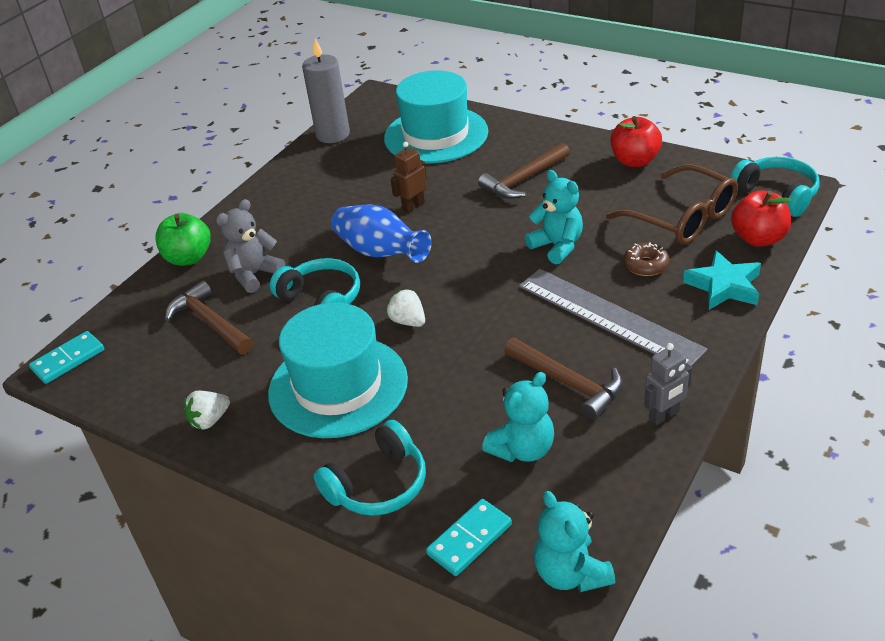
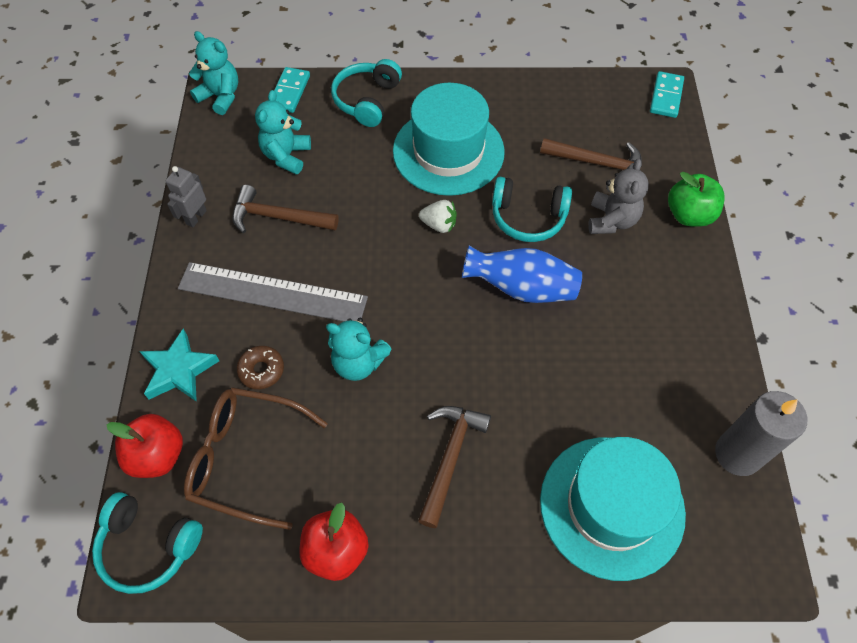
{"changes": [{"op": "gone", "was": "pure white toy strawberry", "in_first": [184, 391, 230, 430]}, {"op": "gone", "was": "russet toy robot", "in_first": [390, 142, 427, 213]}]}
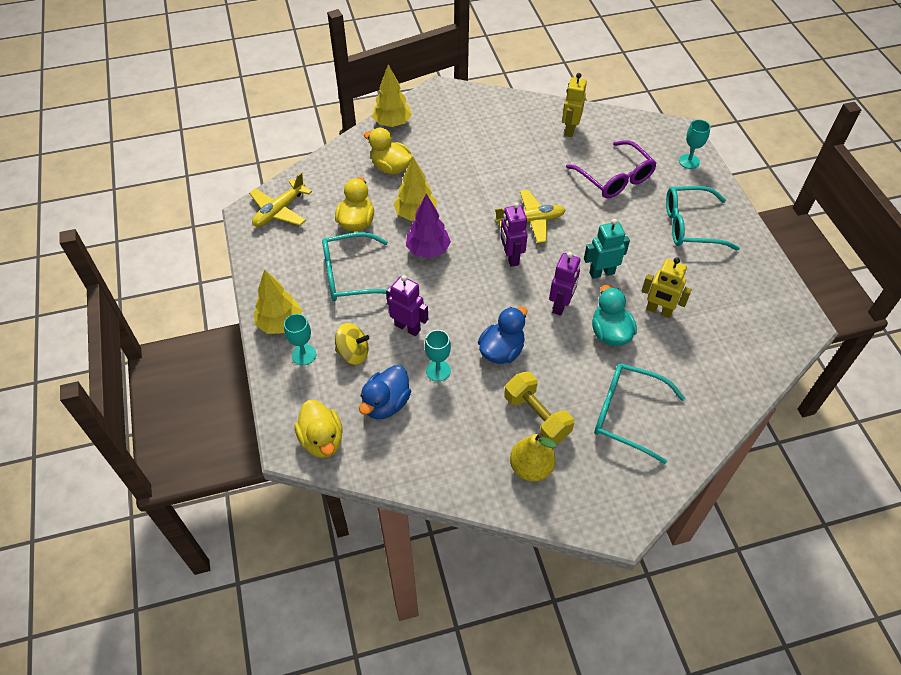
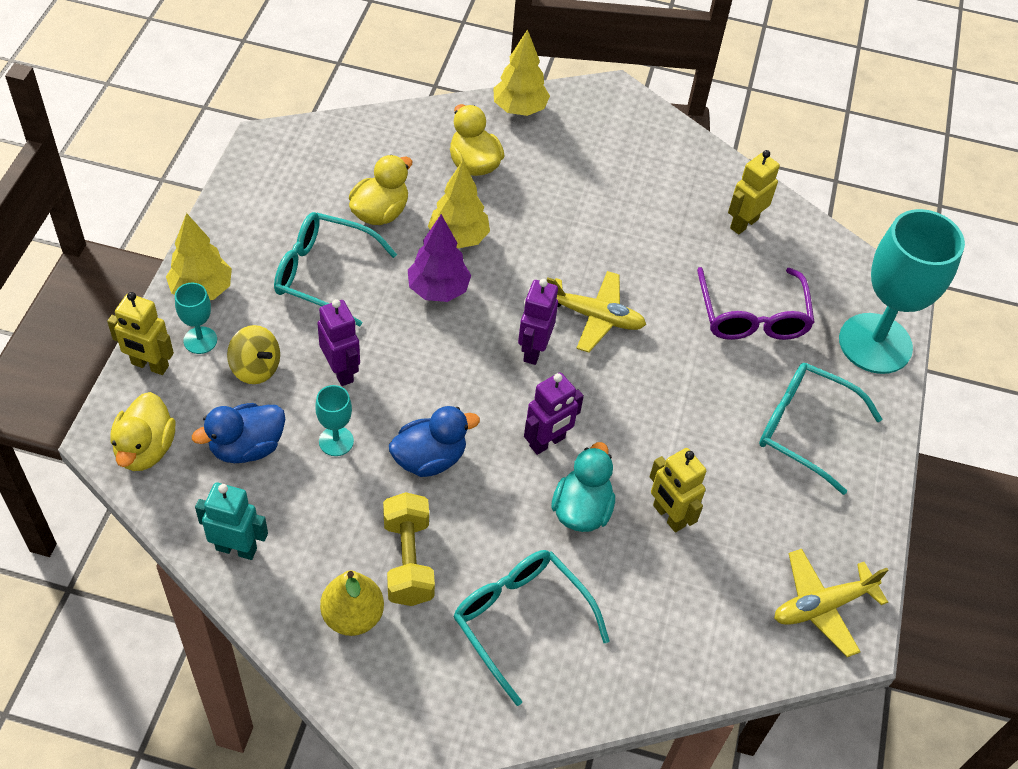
{"changes": [{"op": "new", "now": "bright yellow toy robot", "in_second": [107, 292, 174, 375]}, {"op": "shifted", "was": "bright yellow toy plane", "in_first": [249, 173, 312, 227], "in_second": [774, 549, 888, 657]}, {"op": "shifted", "was": "teal toy robot", "in_first": [584, 219, 630, 279], "in_second": [195, 483, 268, 560]}, {"op": "scaled", "was": "teal goblet", "in_first": [679, 119, 711, 169], "in_second": [839, 209, 965, 374], "ratio": 2.3}]}
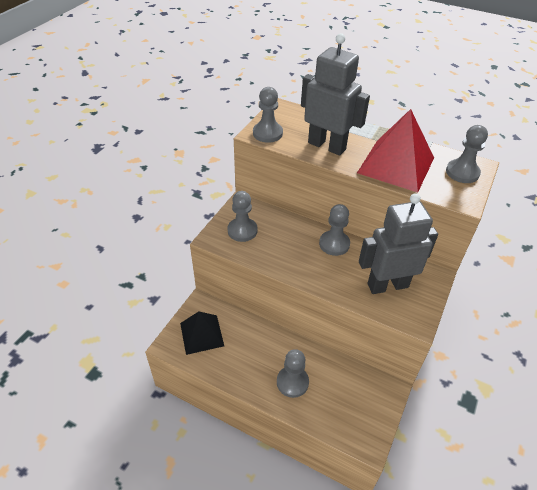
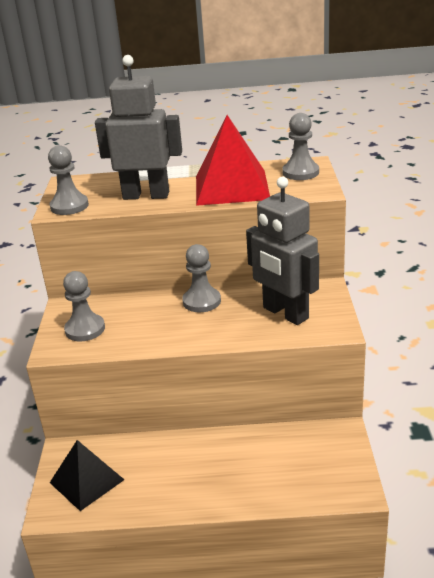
{"changes": [{"op": "gone", "was": "ash-grey pawn", "in_first": [277, 349, 309, 398]}, {"op": "rotated", "was": "ash-grey toy robot", "in_first": [359, 193, 438, 294], "in_second": [246, 177, 319, 325], "clockwise": -90}]}
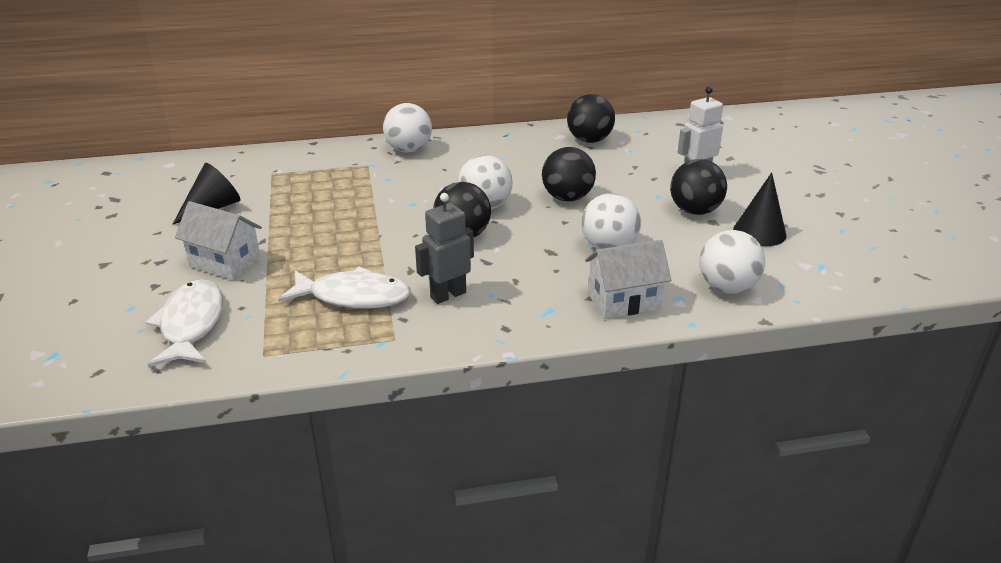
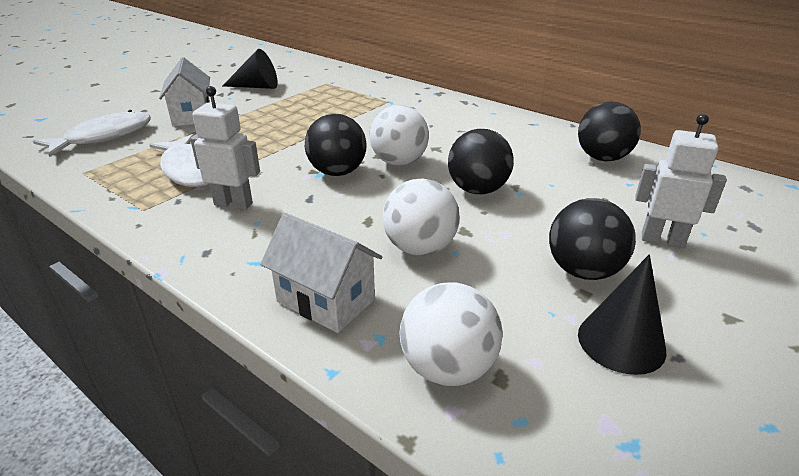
{"changes": [{"op": "gone", "was": "pure white ball", "in_first": [383, 103, 432, 153]}, {"op": "repainted", "was": "ash-grey toy robot", "now": "pure white toy robot", "in_first": [415, 193, 474, 304], "in_second": [190, 86, 260, 210]}]}
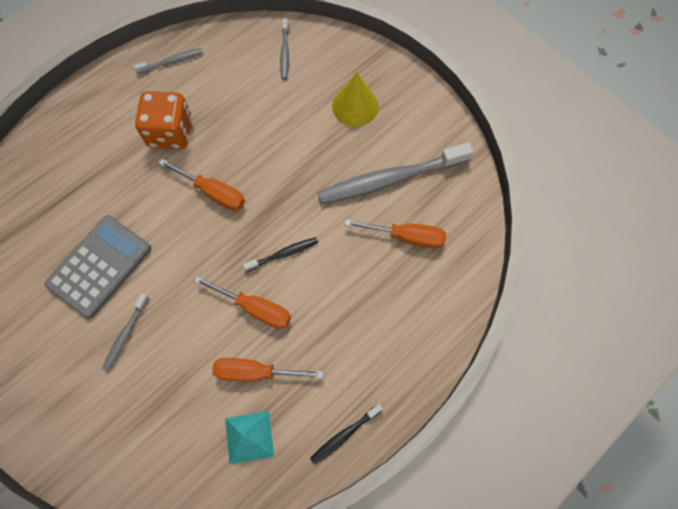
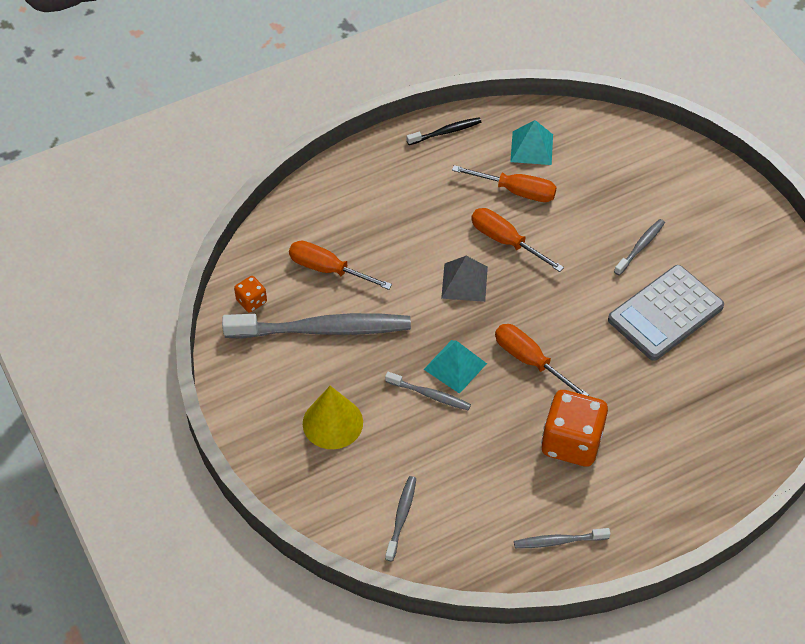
{"changes": [{"op": "new", "now": "orange dice", "in_second": [234, 276, 267, 312]}, {"op": "new", "now": "ash-grey dental brush", "in_second": [385, 372, 471, 411]}, {"op": "new", "now": "teal pyramid shape", "in_second": [424, 340, 487, 394]}, {"op": "swapped", "was": "ebony dental brush", "now": "ash-grey pyramid shape", "in_first": [243, 237, 318, 272], "in_second": [441, 256, 488, 302]}]}
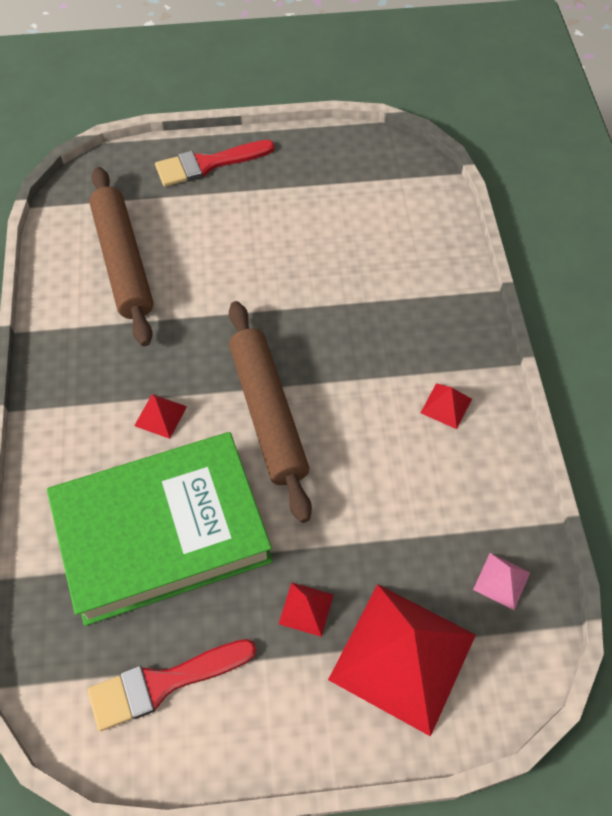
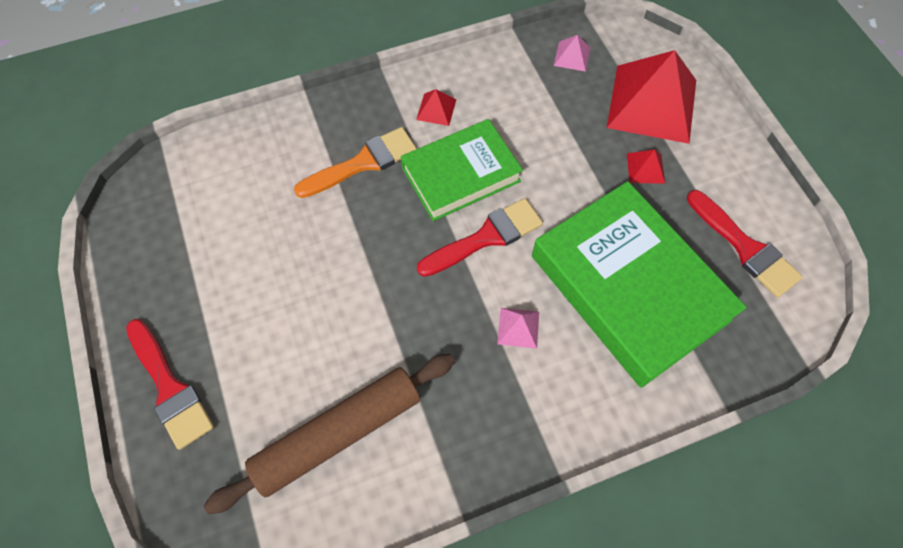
{"changes": [{"op": "new", "now": "orange paintbrush", "in_second": [294, 127, 417, 198]}, {"op": "new", "now": "leaf-green book", "in_second": [401, 119, 523, 221]}, {"op": "swapped", "was": "russet dough roller", "now": "crimson paintbrush", "in_first": [229, 301, 312, 523], "in_second": [417, 198, 543, 277]}, {"op": "repainted", "was": "crimson pyramid shape", "now": "pink pyramid shape", "in_first": [134, 394, 187, 439], "in_second": [497, 308, 539, 349]}]}
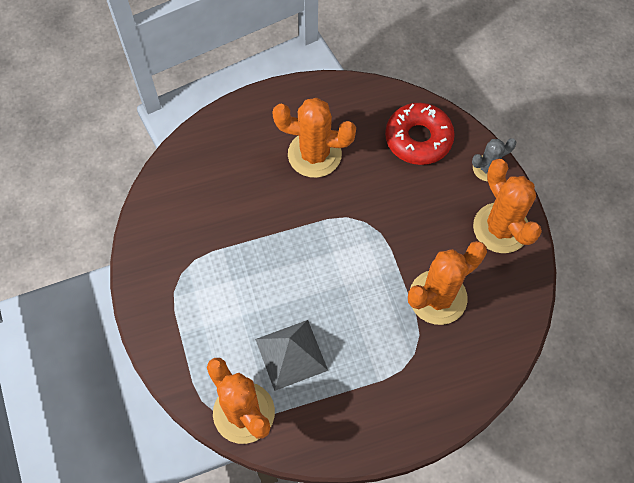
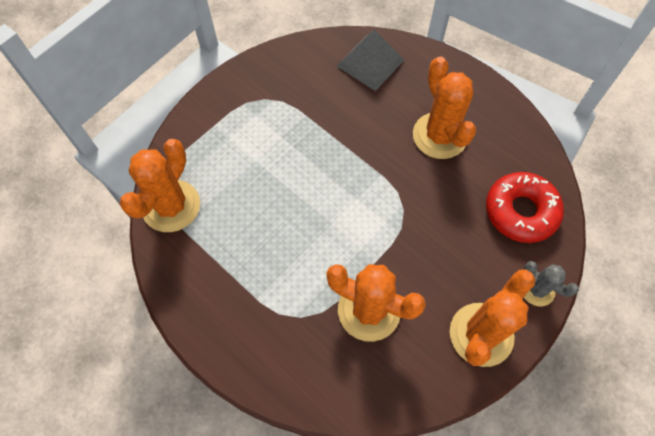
{"changes": [{"op": "shifted", "was": "ash-grey pyramid shape", "in_first": [255, 320, 328, 391], "in_second": [337, 30, 404, 91]}]}
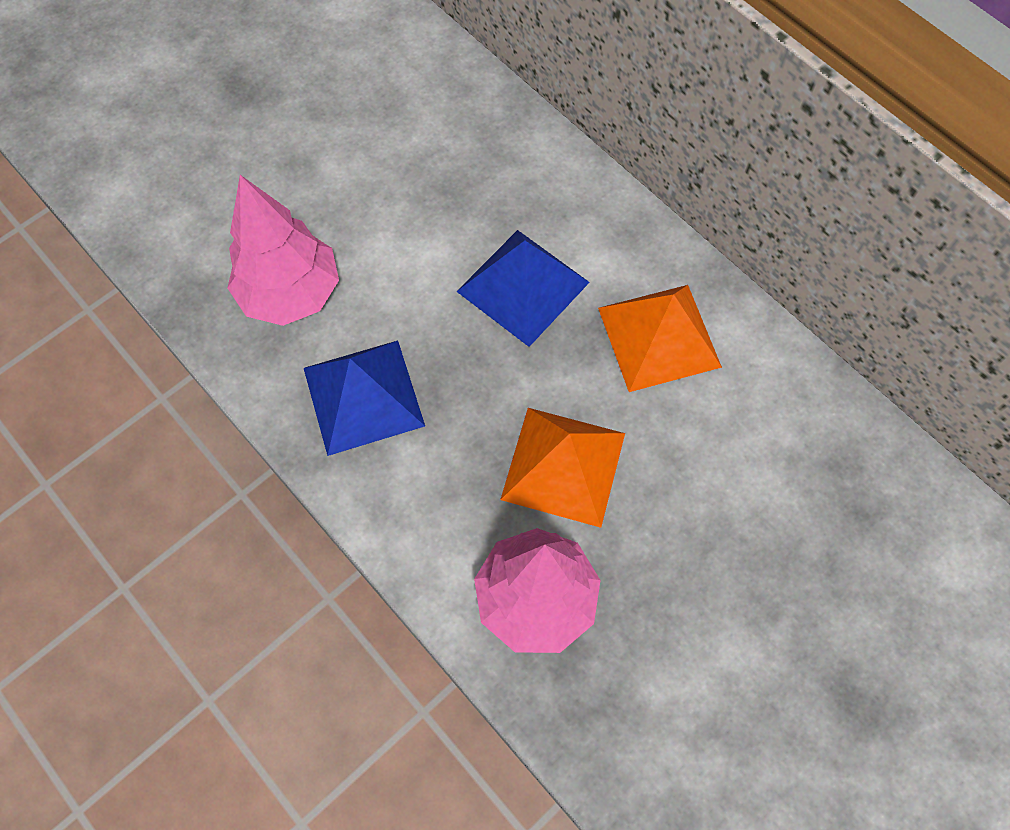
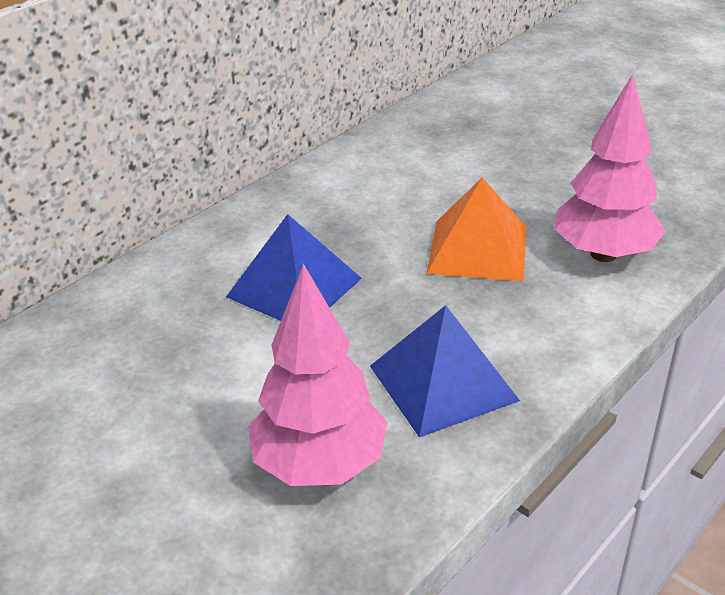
{"changes": [{"op": "gone", "was": "orange pyramid shape", "in_first": [598, 285, 722, 392]}]}
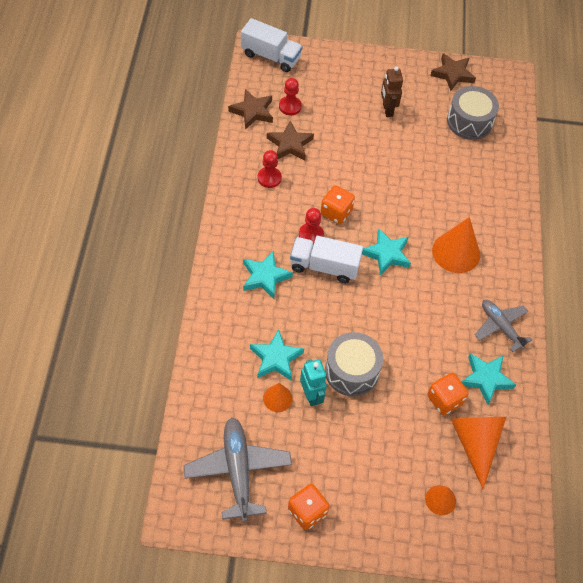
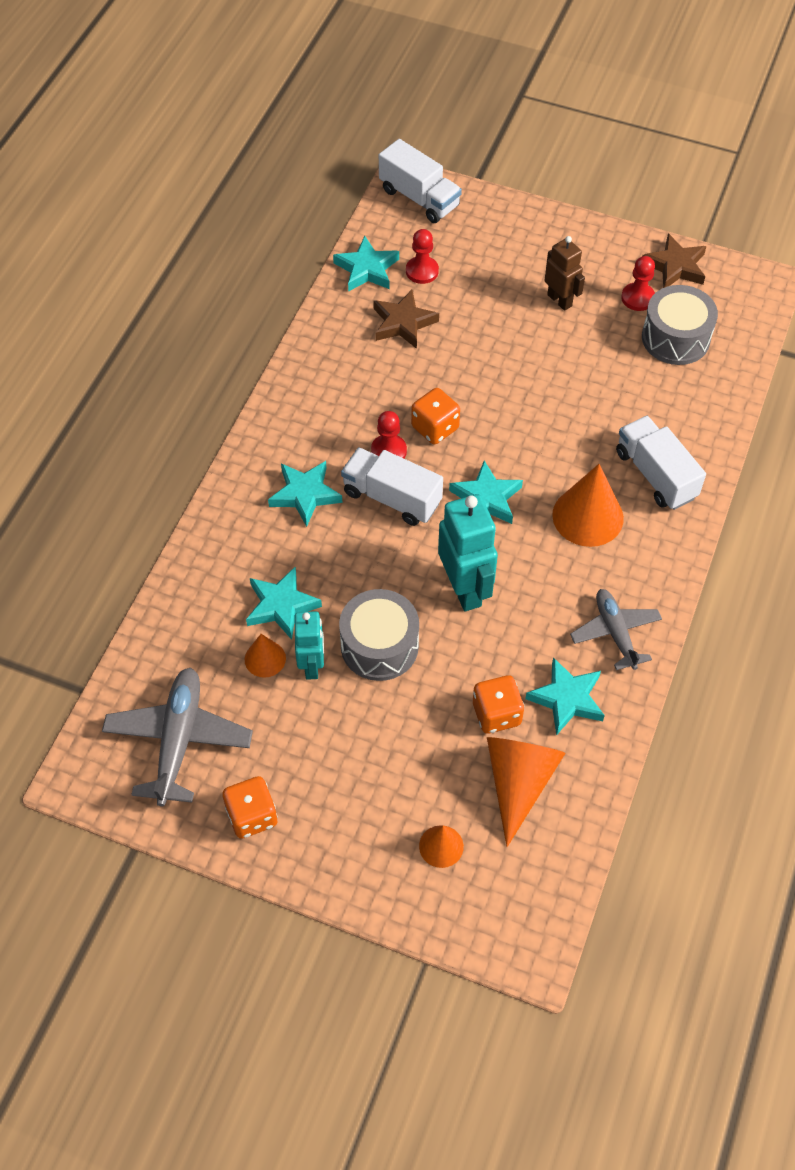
{"changes": [{"op": "new", "now": "teal toy robot", "in_second": [438, 494, 498, 611]}, {"op": "new", "now": "pure white lorry", "in_second": [616, 416, 706, 510]}, {"op": "shifted", "was": "crimson pawn", "in_first": [258, 150, 282, 188], "in_second": [621, 256, 655, 311]}, {"op": "repainted", "was": "russet star", "now": "teal star", "in_first": [228, 89, 273, 130], "in_second": [333, 236, 399, 292]}, {"op": "rotated", "was": "russet toy robot", "in_first": [381, 66, 403, 117], "in_second": [545, 236, 585, 311], "clockwise": 135}]}
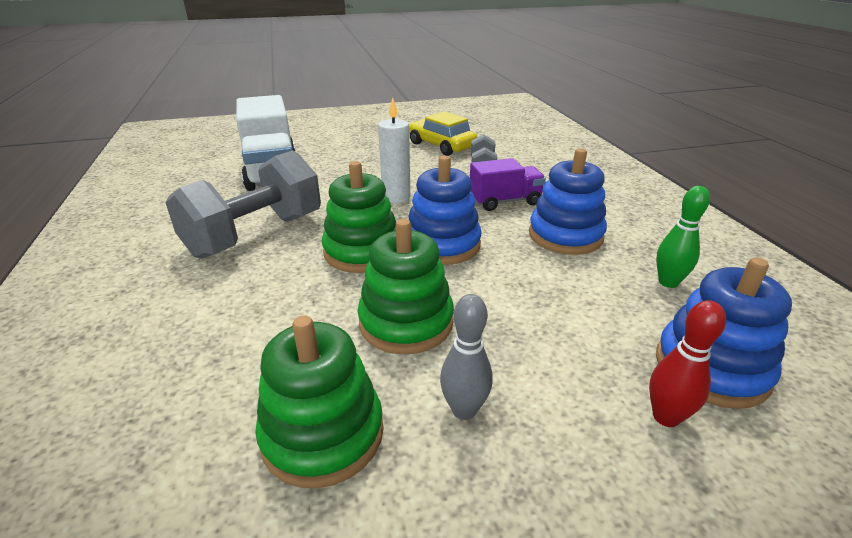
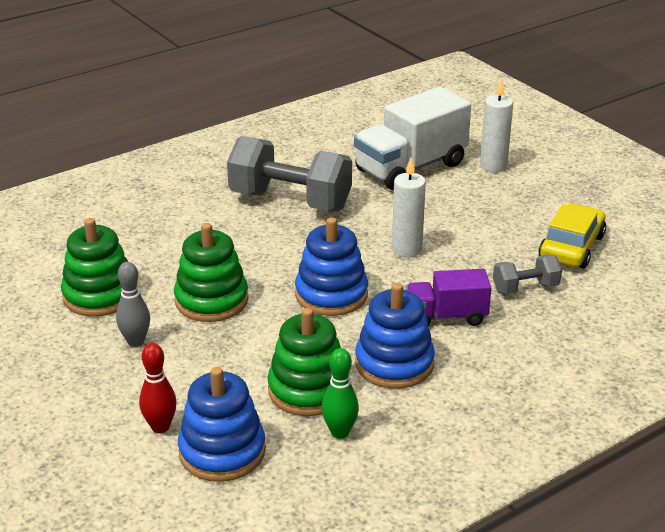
{"changes": [{"op": "new", "now": "pure white pillar candle", "in_second": [480, 80, 513, 172]}, {"op": "shifted", "was": "leaf-green ring stacker", "in_first": [322, 161, 396, 273], "in_second": [267, 308, 341, 416]}, {"op": "rotated", "was": "violet lorry", "in_first": [470, 158, 546, 211], "in_second": [406, 269, 491, 326], "clockwise": 120}]}
